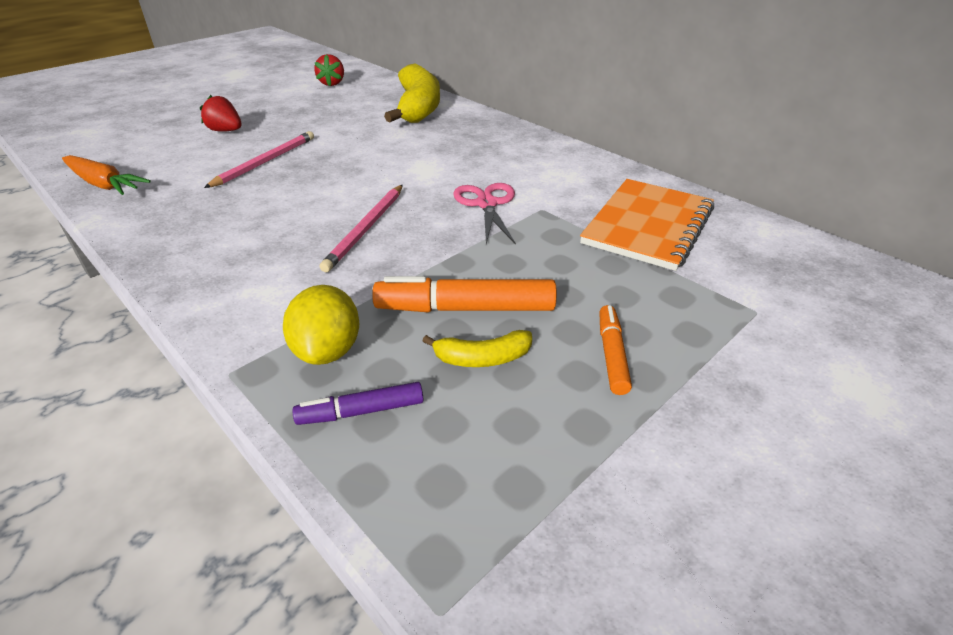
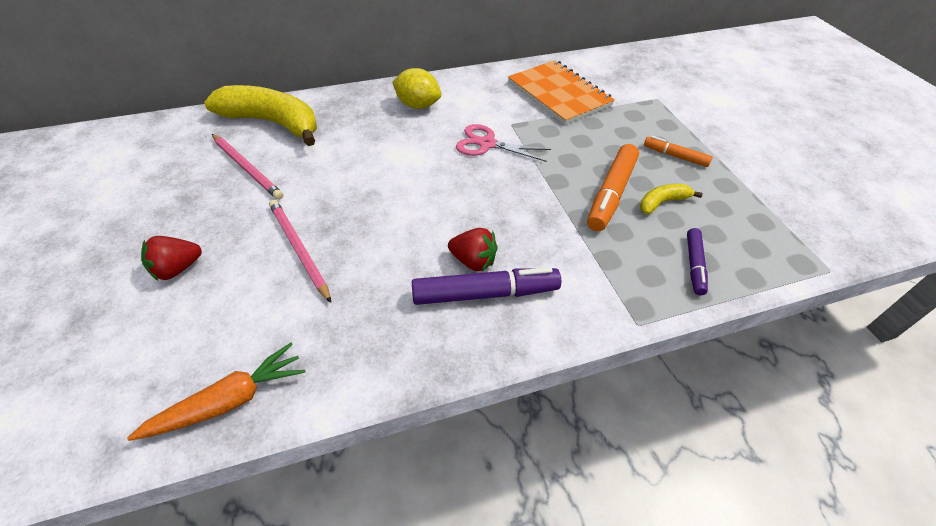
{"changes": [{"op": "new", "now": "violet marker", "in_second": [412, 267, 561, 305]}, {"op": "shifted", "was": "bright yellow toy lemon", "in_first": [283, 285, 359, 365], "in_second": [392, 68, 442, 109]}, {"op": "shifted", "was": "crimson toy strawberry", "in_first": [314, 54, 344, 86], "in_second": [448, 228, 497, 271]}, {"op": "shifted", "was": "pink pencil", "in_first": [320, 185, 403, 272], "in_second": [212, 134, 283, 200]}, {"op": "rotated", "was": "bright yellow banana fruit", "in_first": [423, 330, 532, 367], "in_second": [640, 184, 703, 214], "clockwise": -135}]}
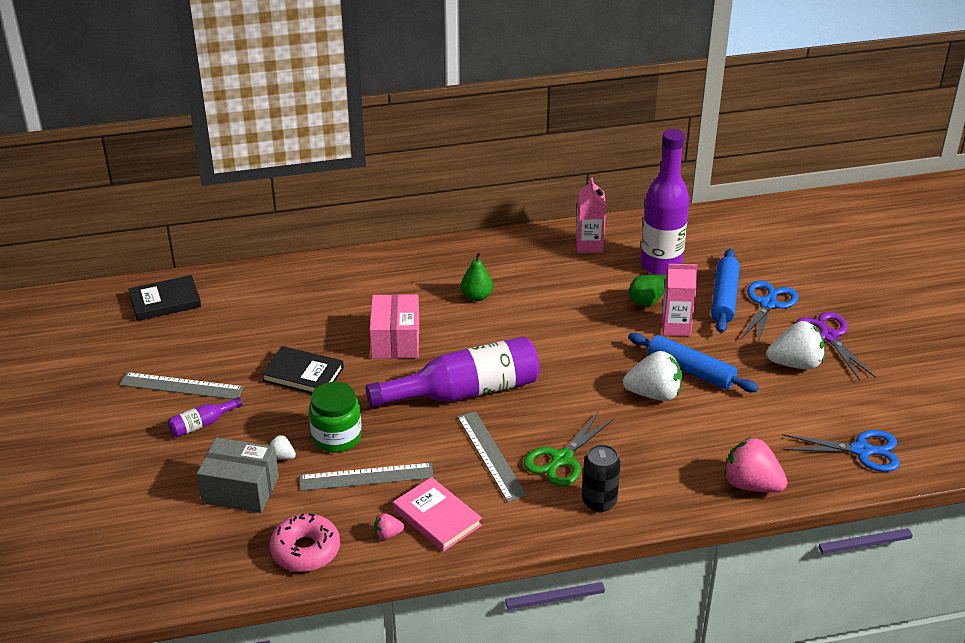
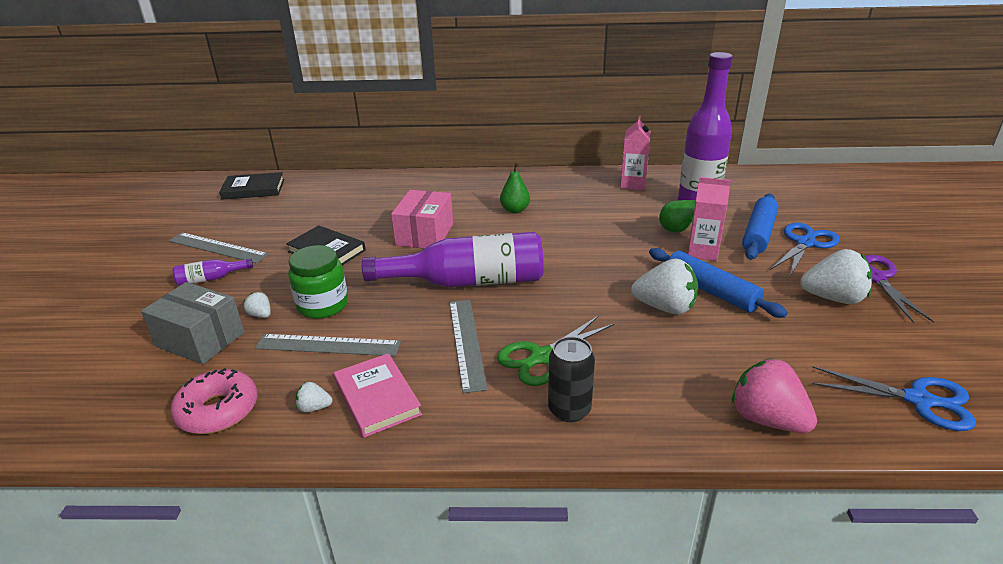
{"changes": [{"op": "repainted", "was": "pink toy strawberry", "now": "pure white toy strawberry", "in_first": [374, 513, 405, 540], "in_second": [296, 382, 333, 412]}]}
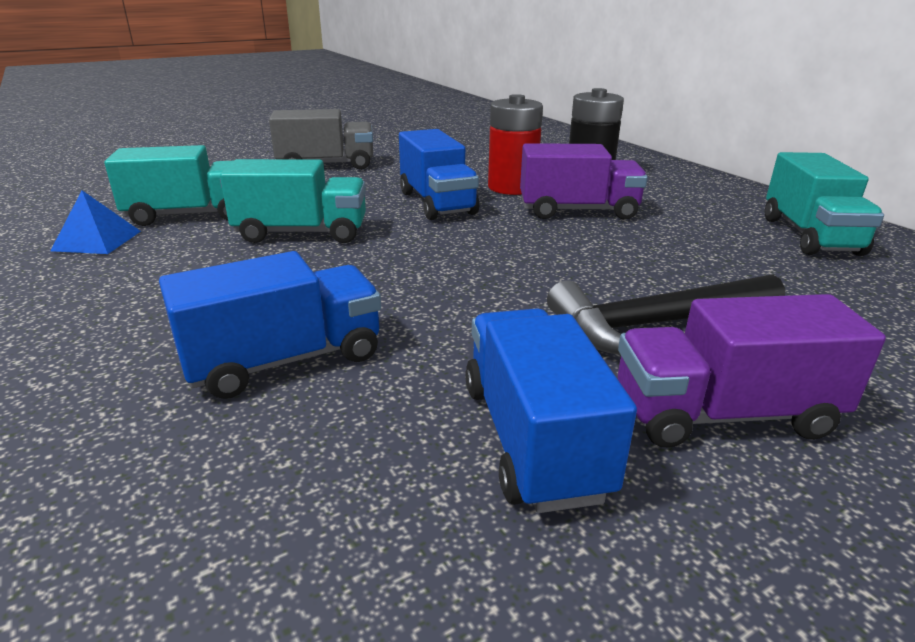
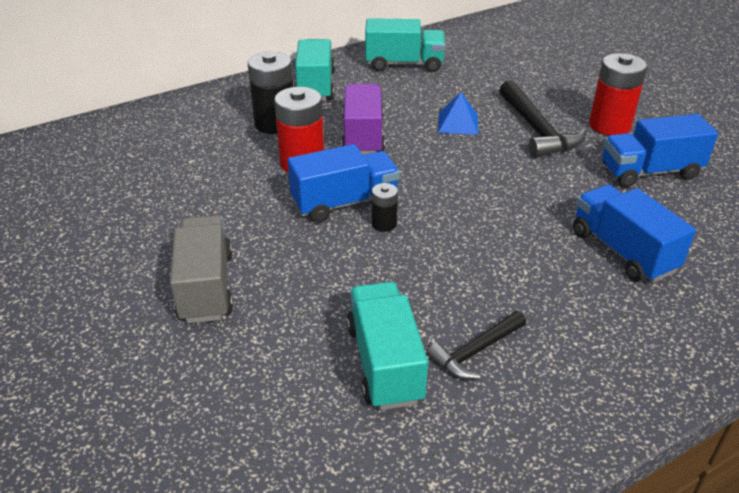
{"changes": [{"op": "new", "now": "ebony AA battery", "in_second": [372, 183, 398, 232]}, {"op": "new", "now": "ebony claw hammer", "in_second": [427, 311, 526, 380]}, {"op": "shifted", "was": "blue pyramid shape", "in_first": [51, 190, 141, 254], "in_second": [438, 92, 478, 135]}, {"op": "shifted", "was": "teal lorry", "in_first": [220, 159, 366, 243], "in_second": [295, 39, 335, 101]}, {"op": "swapped", "was": "violet lorry", "now": "crimson AA battery", "in_first": [618, 294, 886, 448], "in_second": [589, 53, 648, 136]}]}
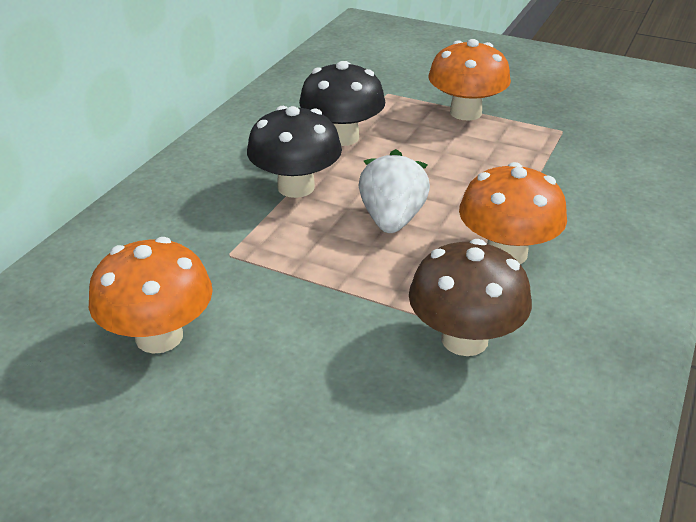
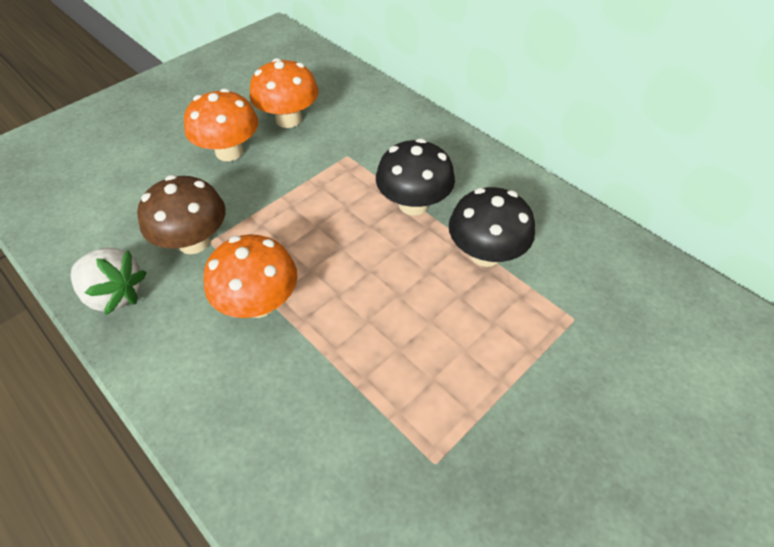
{"changes": [{"op": "shifted", "was": "pure white toy strawberry", "in_first": [359, 149, 430, 233], "in_second": [71, 248, 147, 315]}, {"op": "shifted", "was": "orange toadstool", "in_first": [429, 39, 511, 121], "in_second": [184, 89, 258, 161]}]}
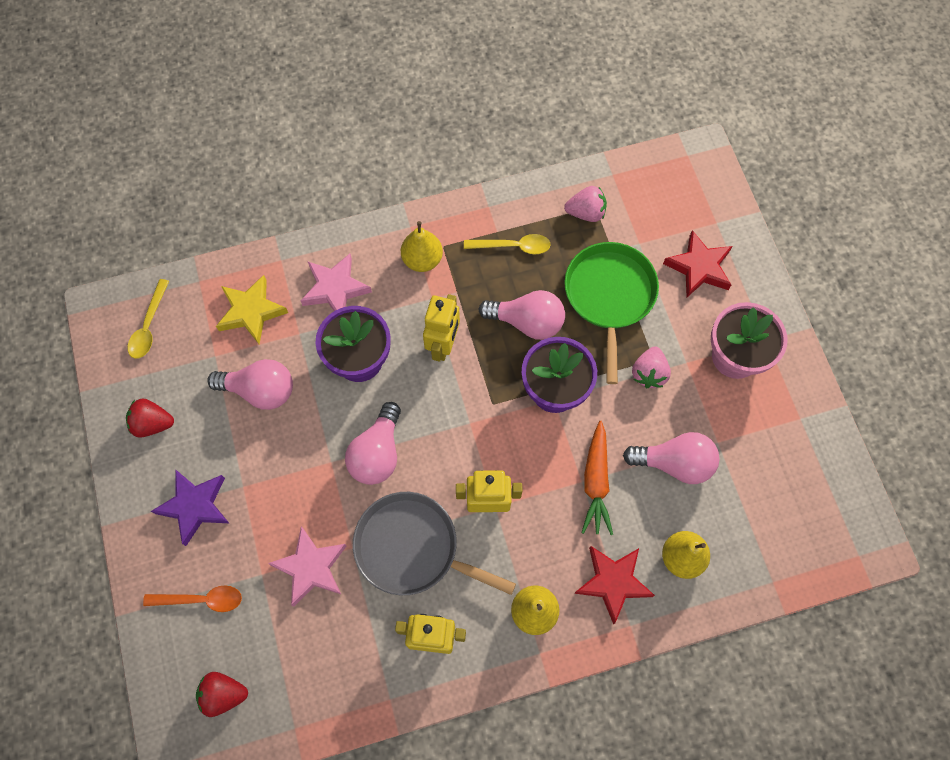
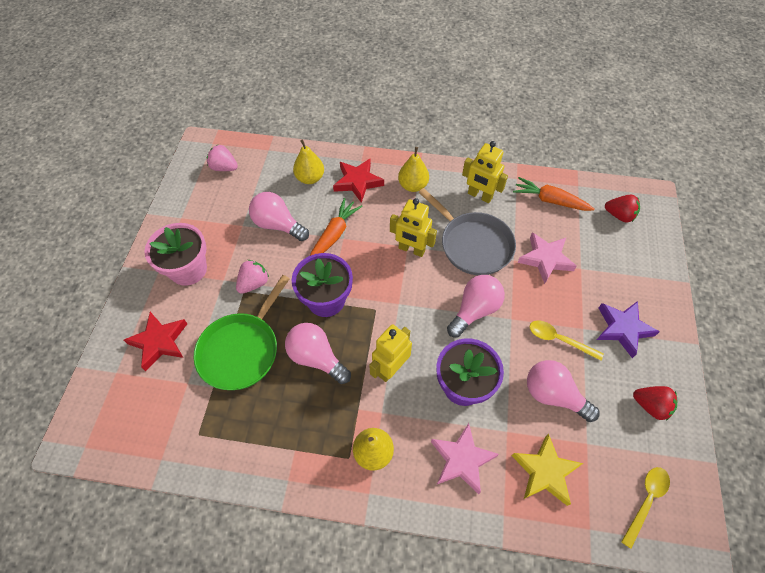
{"changes": [{"op": "gone", "was": "orange spoon", "in_first": [143, 585, 242, 612]}, {"op": "new", "now": "orange root vegetable", "in_second": [513, 177, 594, 211]}, {"op": "shifted", "was": "bright yellow spoon", "in_first": [464, 234, 551, 254], "in_second": [530, 320, 604, 361]}, {"op": "shifted", "was": "pink toy strawberry", "in_first": [564, 186, 607, 222], "in_second": [207, 144, 238, 171]}]}
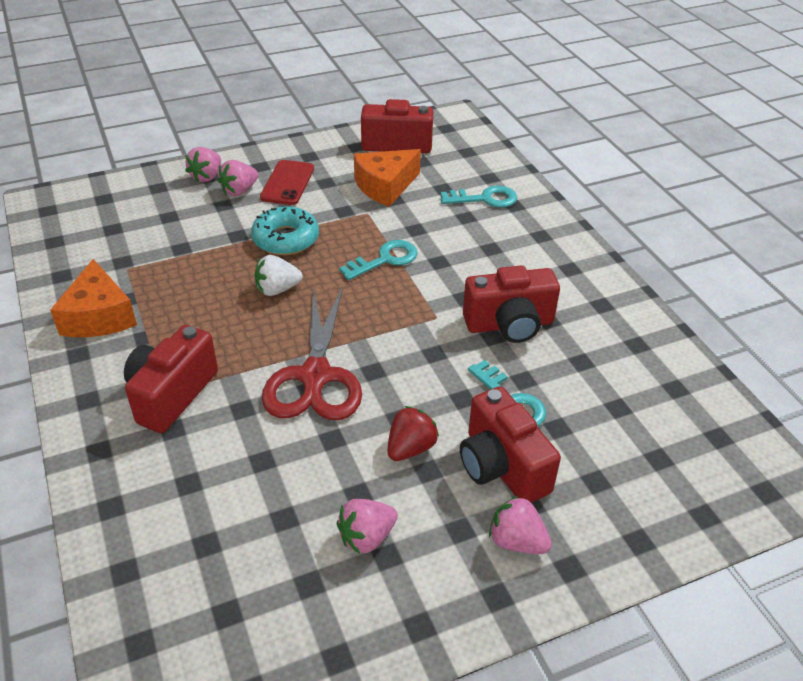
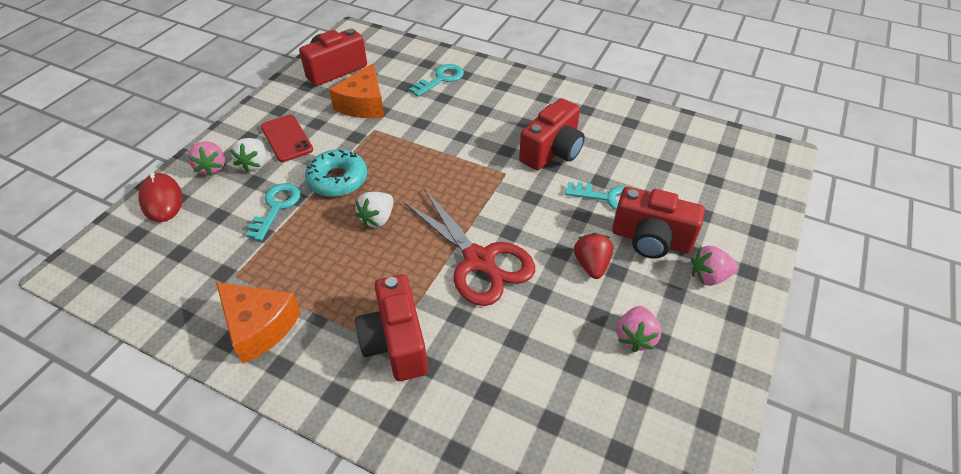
{"changes": [{"op": "new", "now": "crimson PC mouse", "in_second": [138, 172, 183, 222]}, {"op": "shifted", "was": "teal key", "in_first": [339, 240, 418, 280], "in_second": [246, 183, 301, 241]}, {"op": "repainted", "was": "pink toy strawberry", "now": "pure white toy strawberry", "in_first": [218, 160, 258, 196], "in_second": [230, 138, 266, 173]}]}
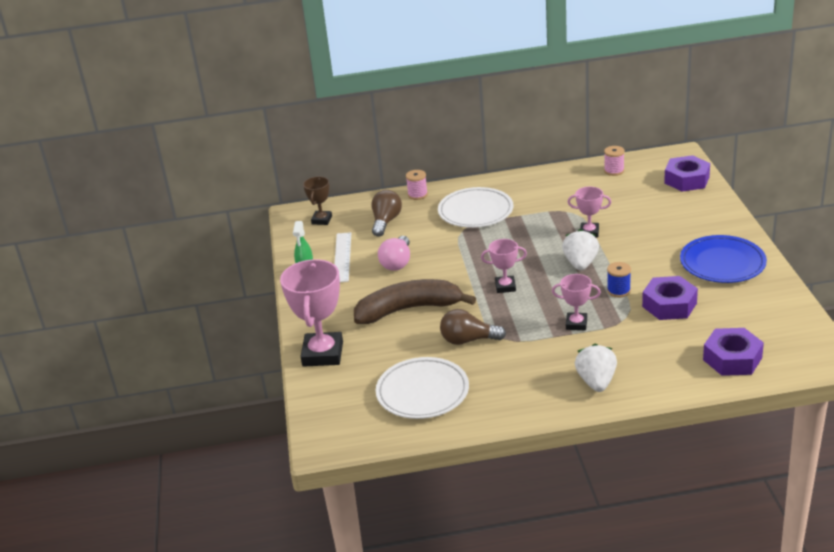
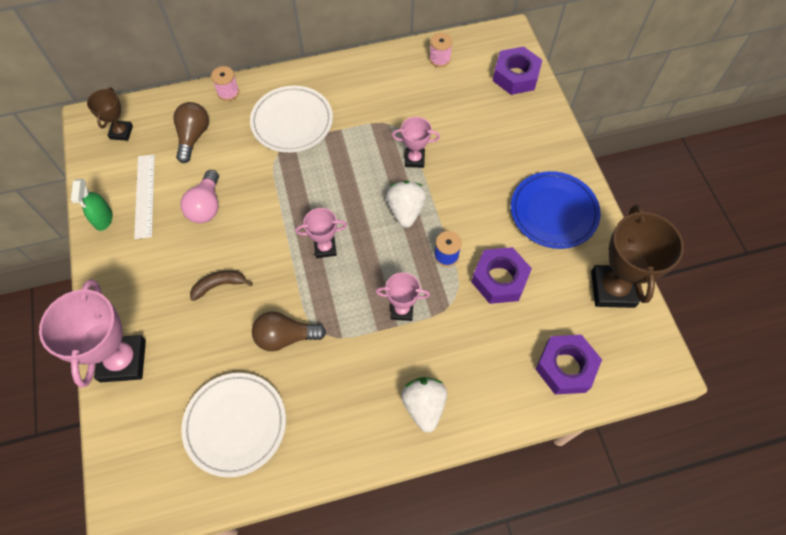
{"changes": [{"op": "new", "now": "russet trophy", "in_second": [591, 205, 684, 308]}, {"op": "scaled", "was": "russet banana fruit", "in_first": [354, 279, 476, 324], "in_second": [190, 270, 253, 301], "ratio": 0.46}]}
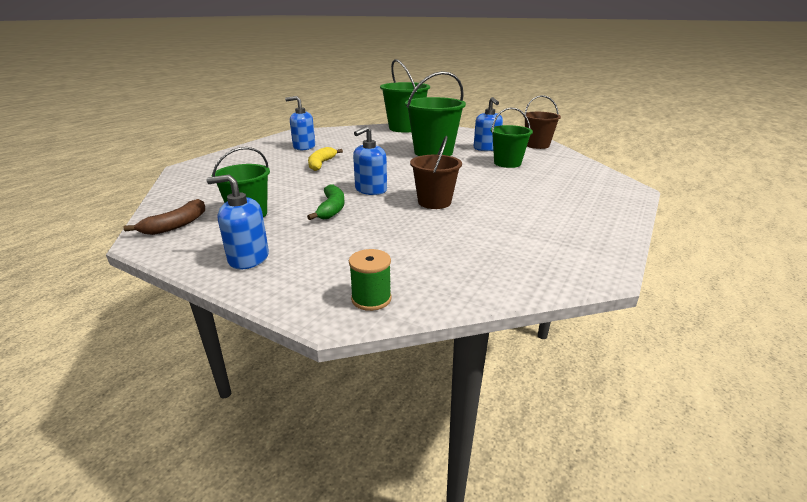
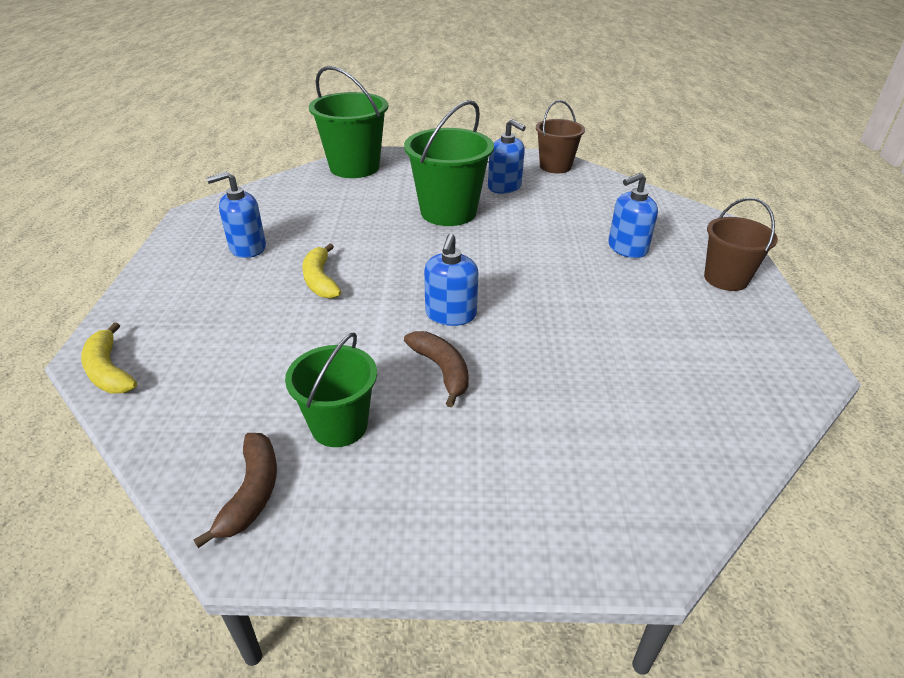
{"changes": [{"op": "gone", "was": "leaf-green spool", "in_first": [349, 249, 392, 311]}, {"op": "gone", "was": "leaf-green sand bucket", "in_first": [491, 107, 533, 168]}, {"op": "new", "now": "bright yellow banana fruit", "in_second": [81, 322, 137, 394]}, {"op": "shifted", "was": "blue pump bottle", "in_first": [207, 174, 269, 269], "in_second": [608, 173, 658, 258]}, {"op": "shifted", "was": "russet sand bucket", "in_first": [410, 136, 462, 209], "in_second": [704, 198, 778, 291]}, {"op": "repainted", "was": "leaf-green banana fruit", "now": "russet banana fruit", "in_first": [307, 185, 344, 220], "in_second": [404, 331, 469, 407]}]}
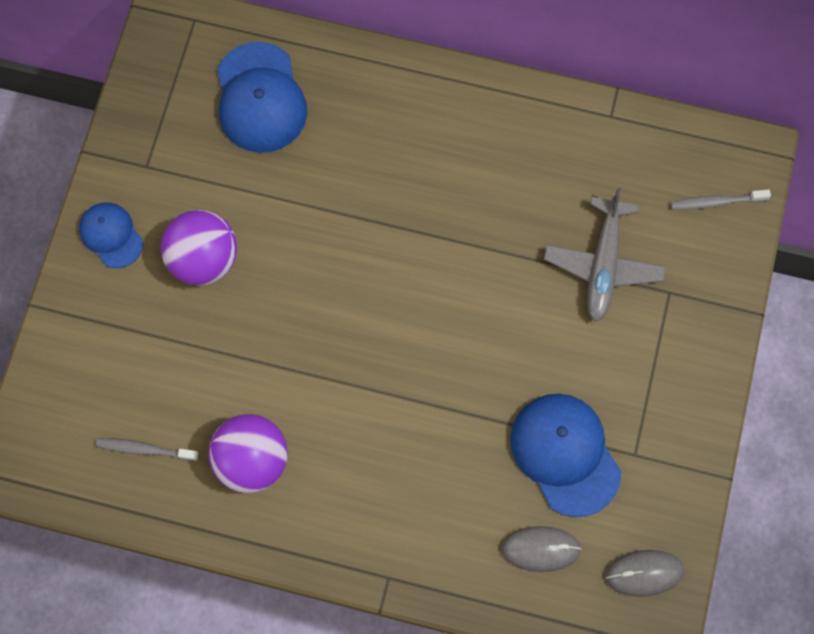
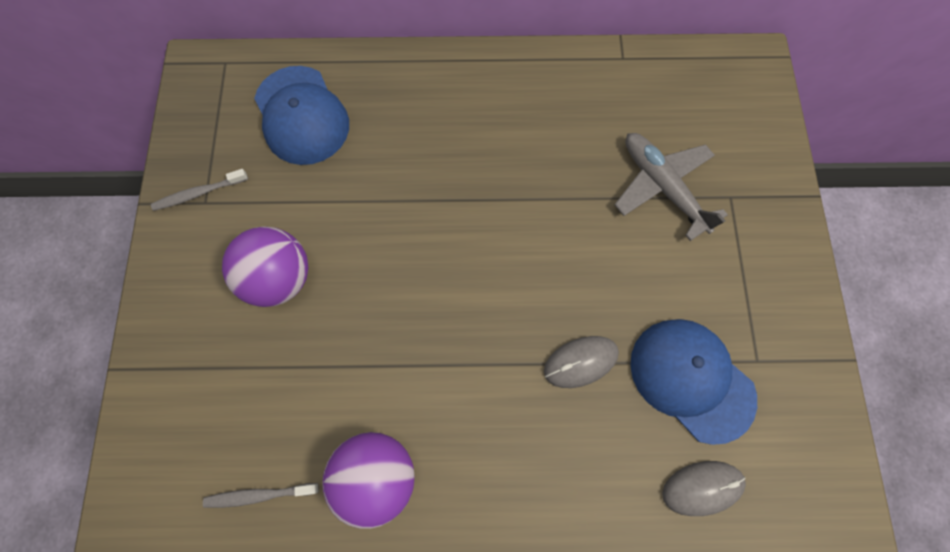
{"changes": [{"op": "gone", "was": "blue cap", "in_first": [79, 202, 143, 268]}, {"op": "shifted", "was": "ash-grey PC mouse", "in_first": [606, 550, 684, 597], "in_second": [544, 336, 619, 388]}, {"op": "shifted", "was": "ash-grey dental brush", "in_first": [671, 189, 771, 210], "in_second": [151, 169, 248, 211]}, {"op": "rotated", "was": "ash-grey toy plane", "in_first": [544, 187, 666, 322], "in_second": [615, 133, 728, 241], "clockwise": 150}]}
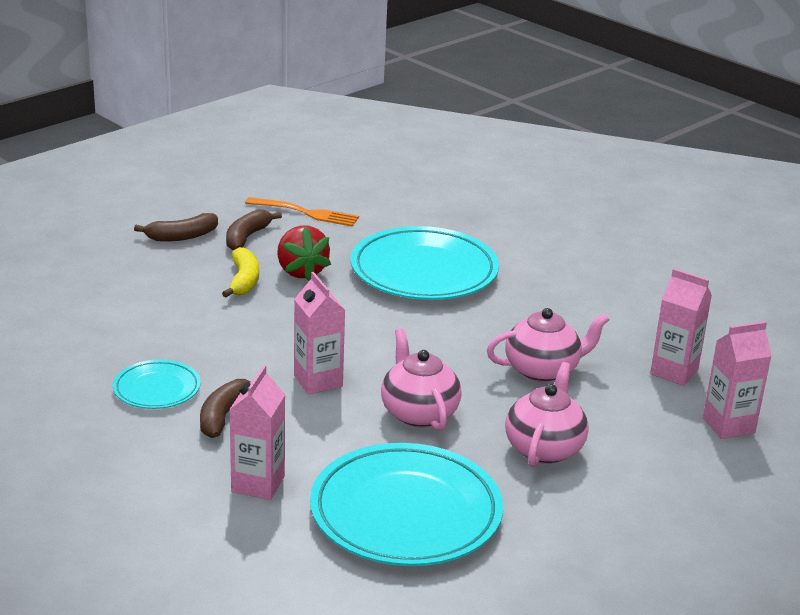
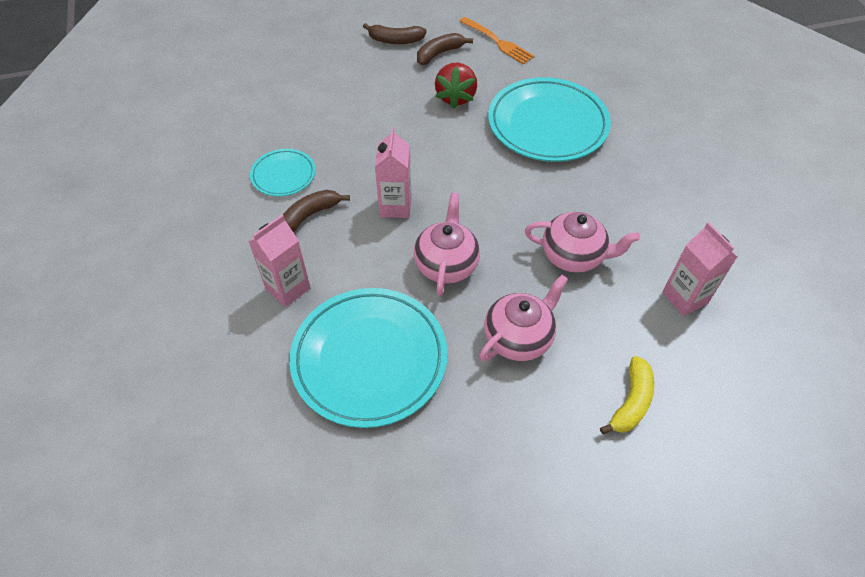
{"changes": [{"op": "gone", "was": "pink milk carton", "in_first": [703, 321, 772, 439]}, {"op": "shifted", "was": "bright yellow banana fruit", "in_first": [222, 247, 259, 298], "in_second": [600, 356, 654, 434]}]}
